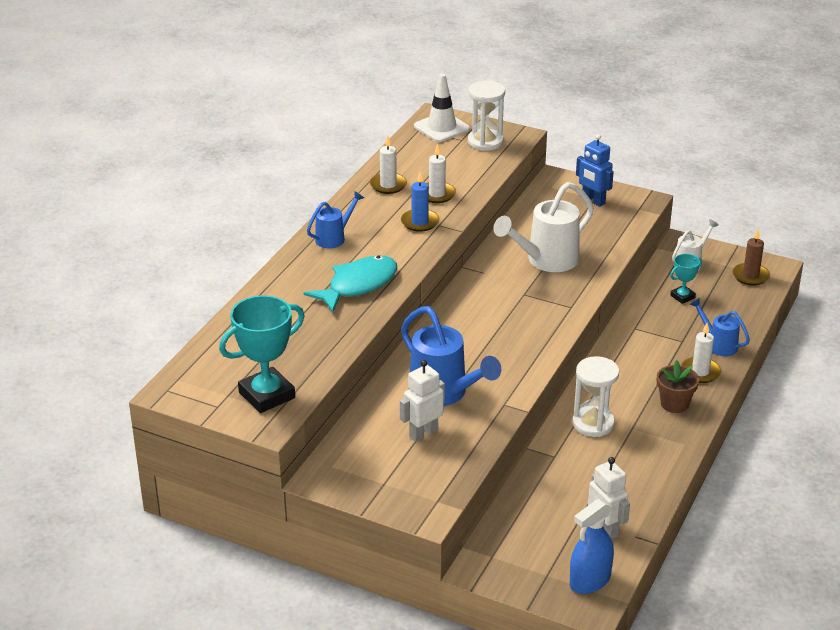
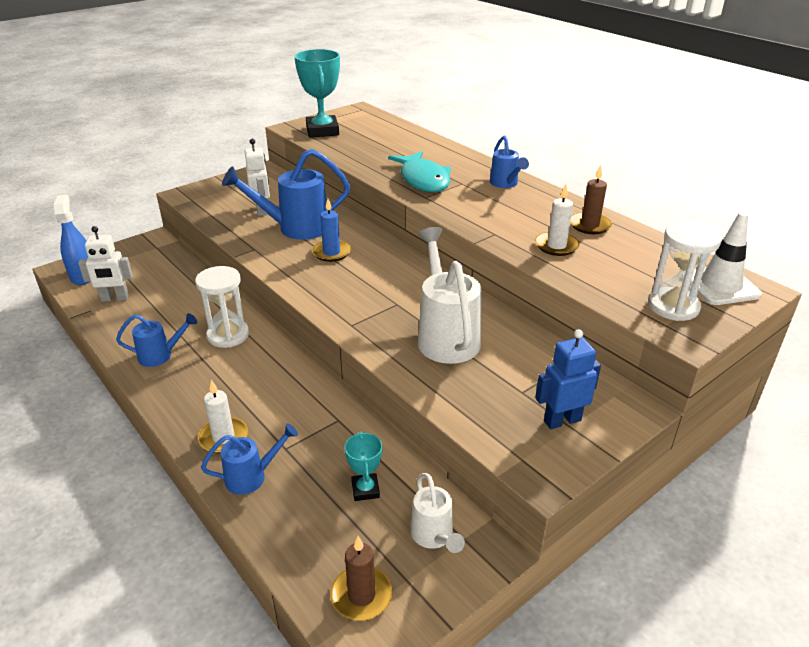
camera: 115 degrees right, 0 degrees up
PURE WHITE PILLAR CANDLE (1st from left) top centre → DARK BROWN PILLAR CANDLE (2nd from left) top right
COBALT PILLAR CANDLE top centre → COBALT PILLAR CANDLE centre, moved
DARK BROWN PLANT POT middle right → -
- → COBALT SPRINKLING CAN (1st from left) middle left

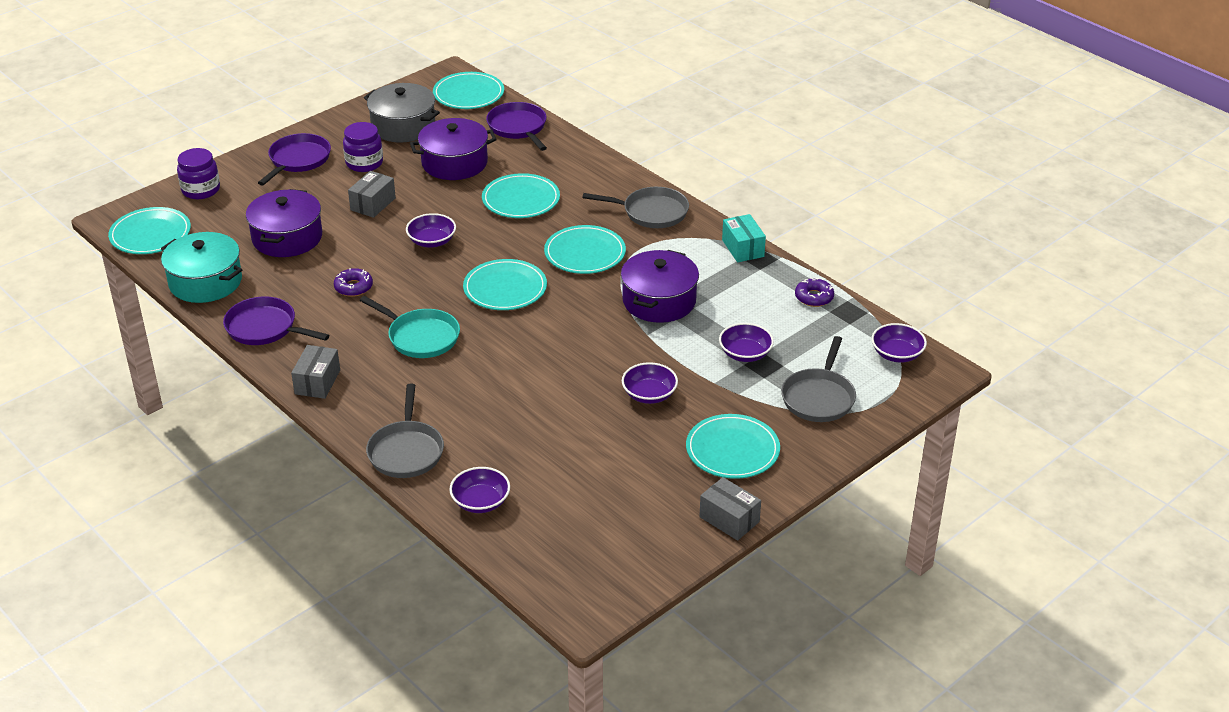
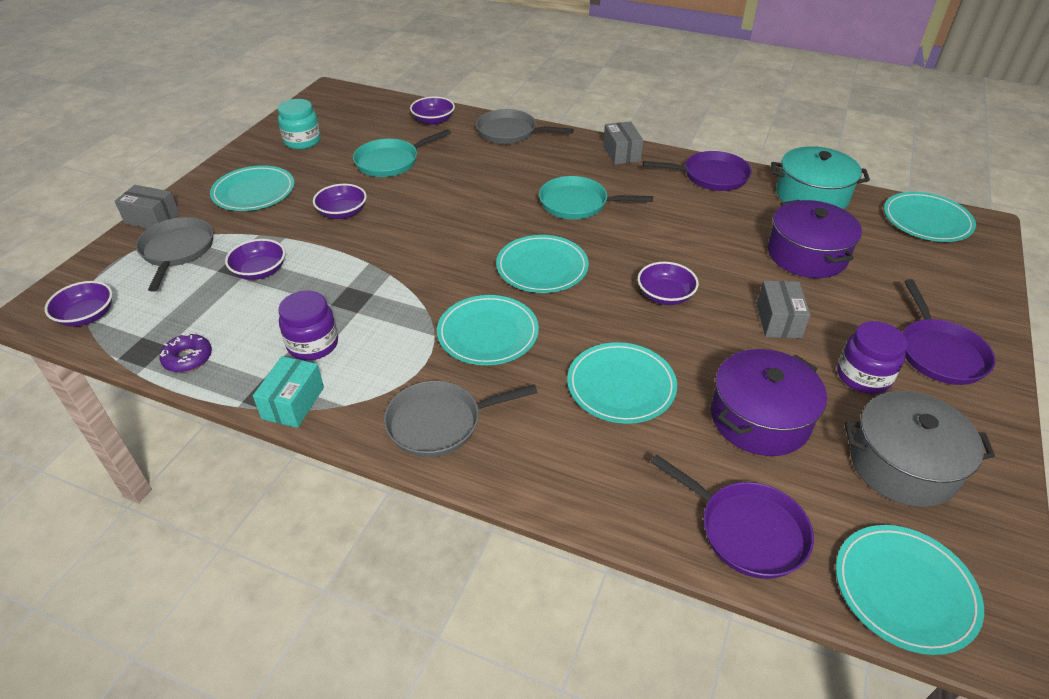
camera: 155 degrees right, 5 degrees up
VIOLET JAR (1st from left) top left → VIOLET JAR (1st from left) middle left, moved
VIOLET DOUGHNUT (1st from left) middle left → -
ASH-GREY SKILLET (1st from left in the first image) middle left → ASH-GREY SKILLET (3rd from left) top centre, 45 degrees counterclockwise
VIOLET POT (3rd from left) centre → -
ASH-GREY PARCEL (3rd from left in the first image) bottom centre → ASH-GREY PARCEL (1st from left) top left, moved
AQUA PARCEL centre → AQUA PARCEL middle left, 60 degrees clockwise
- → AQUA JAR top left
- → AQUA SKILLET (1st from left) top centre

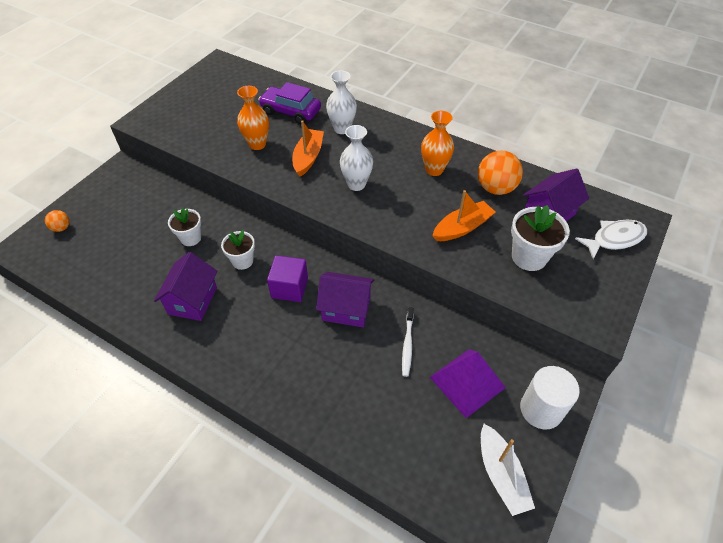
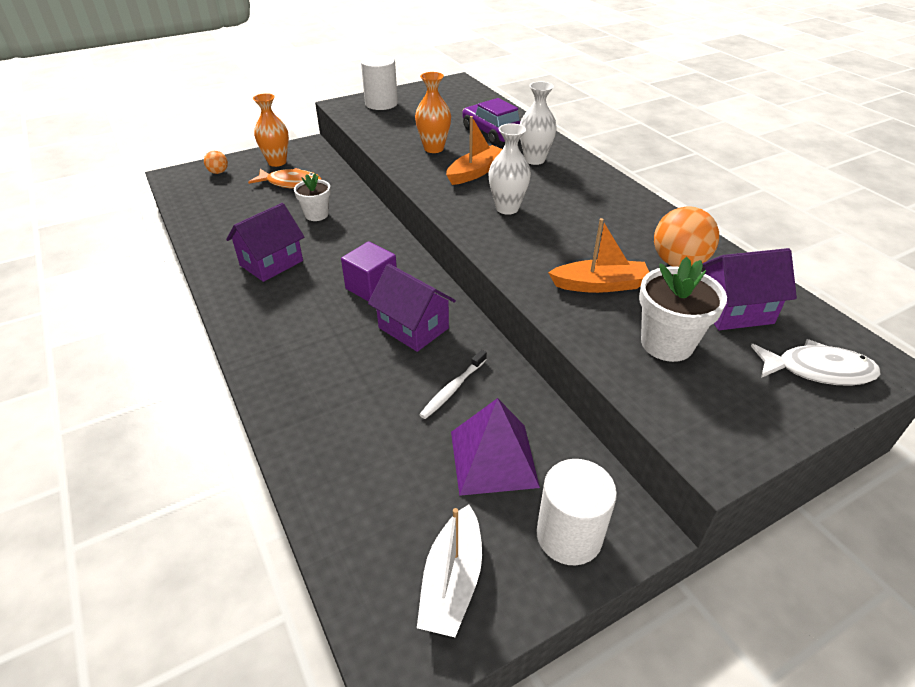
camera: 30 degrees right, 10 degrees down
PURE WHITE PLANT POT (2nd from left) middle left → -
ORANGE VASE (2nd from left in the first image) top centre → ORANGE VASE (1st from left) top left, moved
- → ORANGE FISH top left
- → PURE WHITE CYLINDER (1st from left) top centre

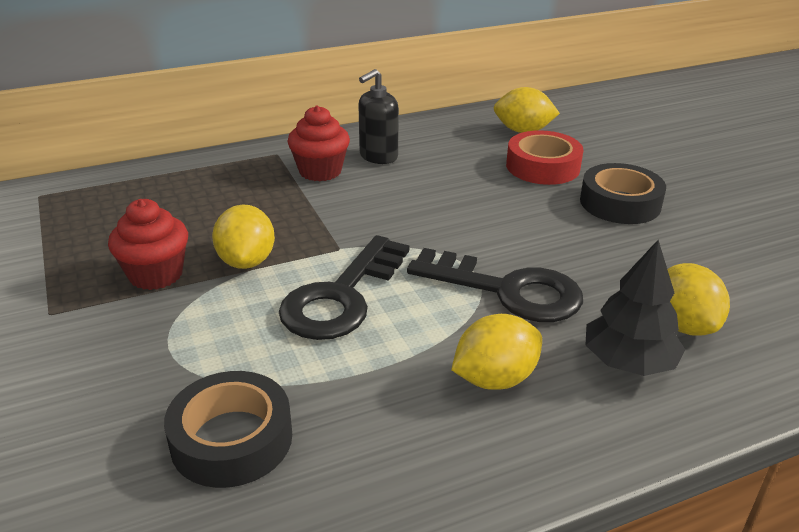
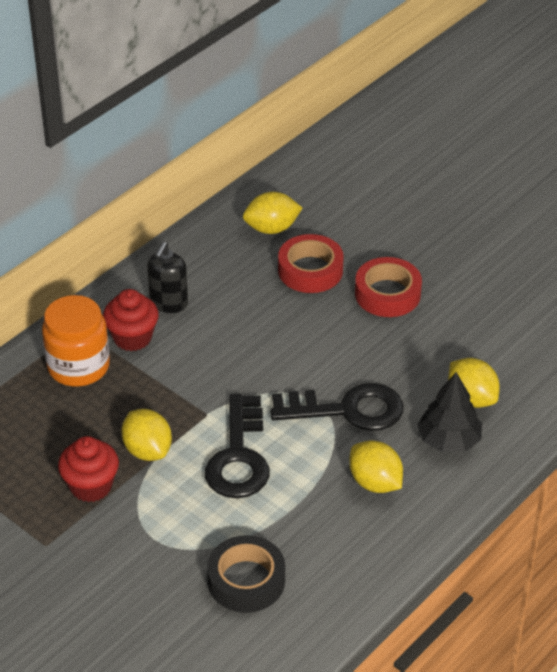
camera: 25 degrees left, 10 degrees up
GOLDEN CITRUS FRUIT (2nd from left in the first image) centre → GOLDEN CITRUS FRUIT (3rd from left) bottom right, 75 degrees counterclockwise
EBONY ROLL OF TAPE (2nd from left) middle right → CRIMSON ROLL OF TAPE (2nd from left) middle right
- → ORANGE JAR middle left

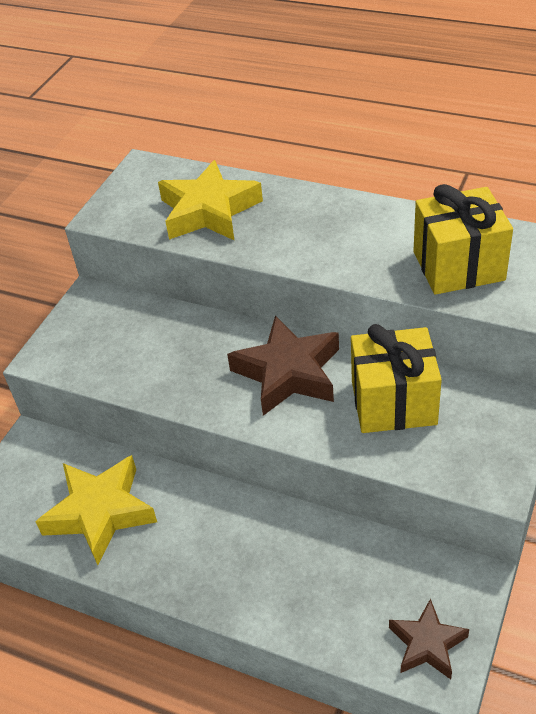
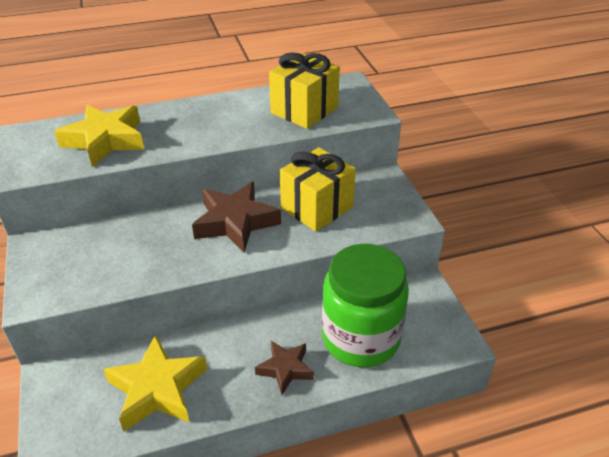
camera: 45 degrees left, 5 degrees down
DARK BROWN STAR SHAPE (2nd from left) bottom right → DARK BROWN STAR SHAPE (2nd from left) bottom centre, moved
- → LEAF-GREEN JAR bottom centre

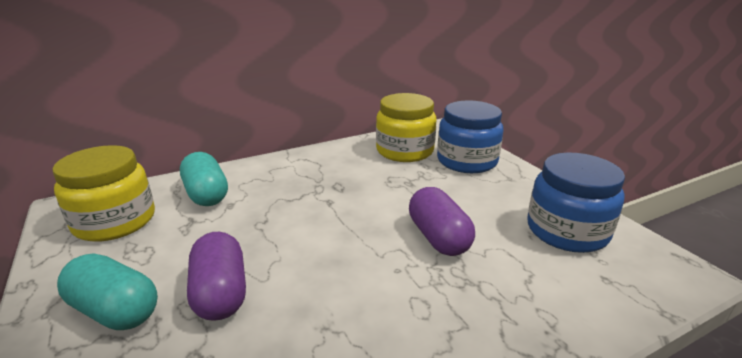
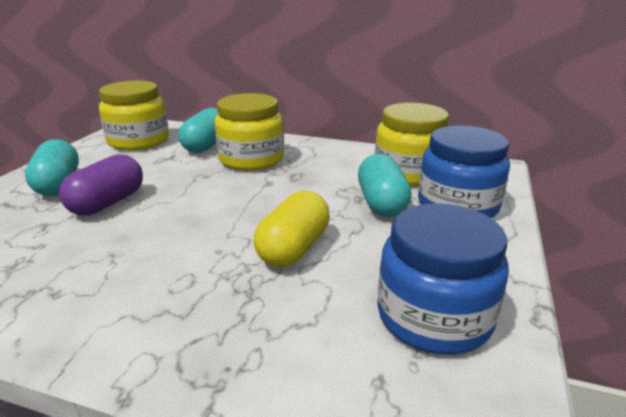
camera: 45 degrees right, 0 degrees up
VIOLET CAPSULE (2nd from left) centre → GOLDEN CAPSULE centre
- → GOLDEN JAR (2nd from left) top centre
- → AQUA CAPSULE (3rd from left) centre

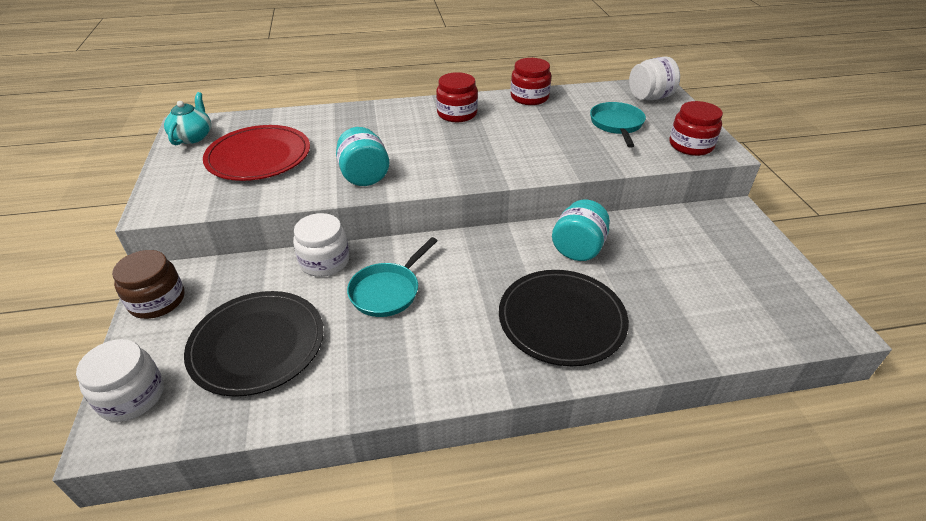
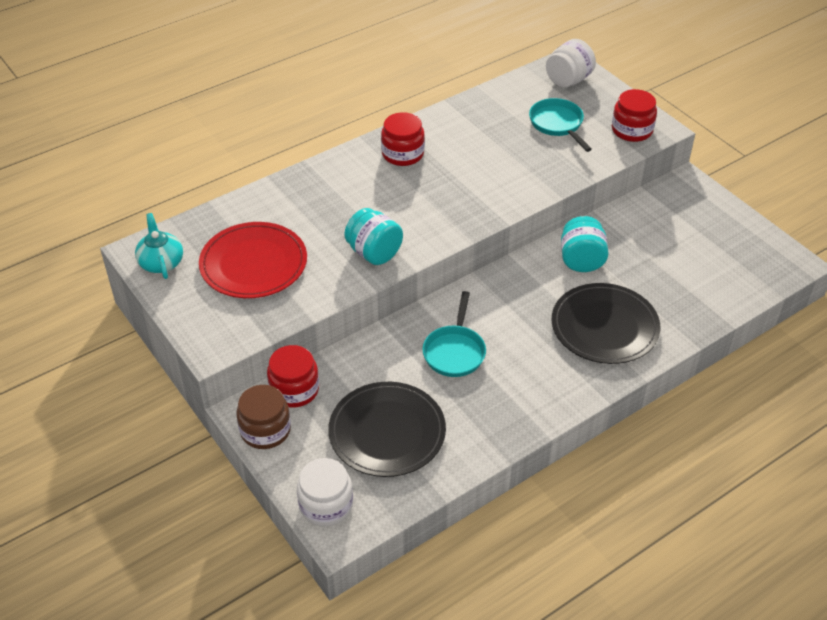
camera: 25 degrees left, 5 degrees up
PURE WHITE JAR (2nd from left) centre → -
CRIMSON JAR (2nd from left in the first image) top centre → CRIMSON JAR (1st from left) centre, moved

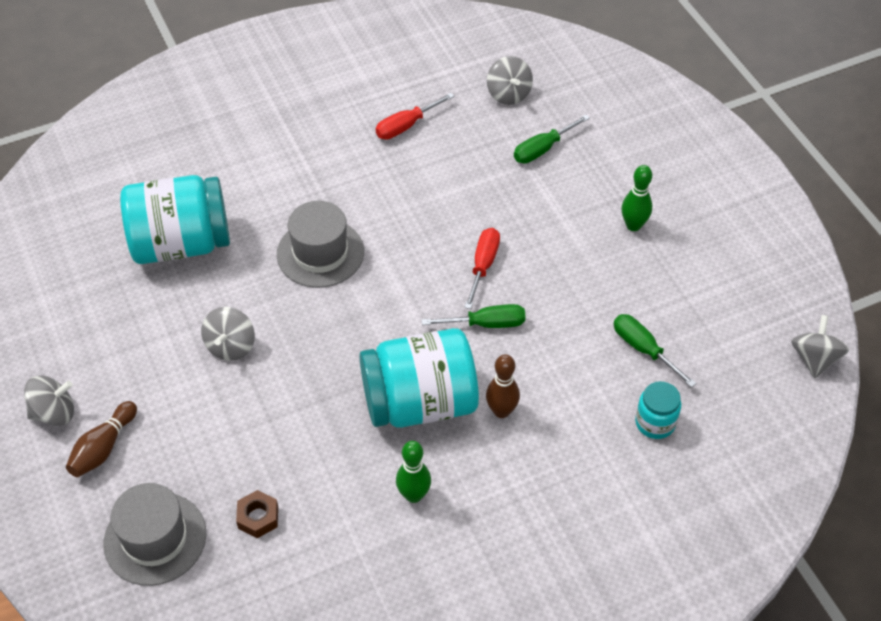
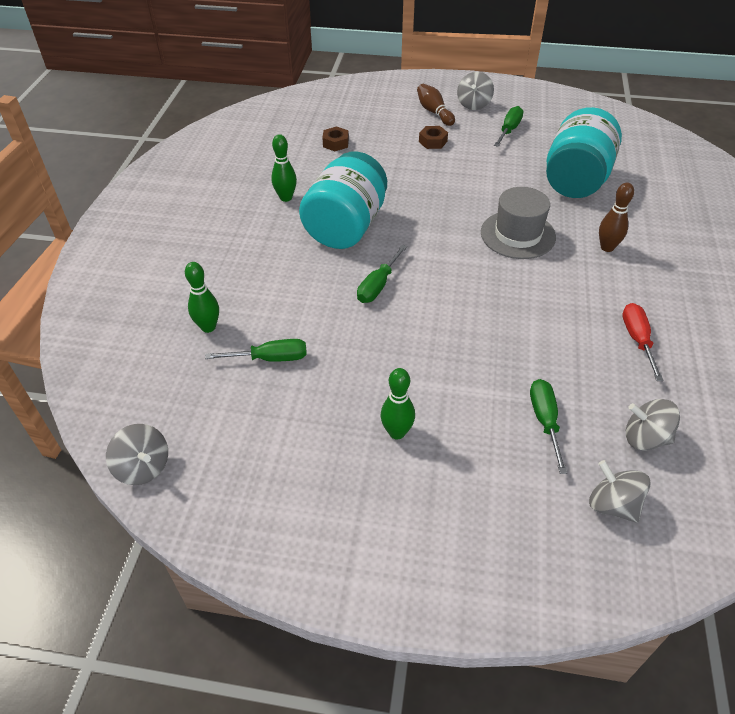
camera: 125 degrees right, 5 degrees down
ASH-GREY TALL HAT (1st from left) bottom left → -
ASH-GREY TOY TOP (2nd from left in the first image) middle left → ASH-GREY TOY TOP (3rd from left) bottom right, moved
CRIMSON HAND SCREWDRIVER (2nd from left) centre → -
DARK BROWN TENPIN (2nd from left) centre → DARK BROWN TENPIN (2nd from left) top right, moved
AQUA JAR (3rd from left) middle right → LEAF-GREEN TENPIN (1st from left) middle left
- → DARK BROWN NUT (2nd from left) top centre
- → LEAF-GREEN HAND SCREWDRIVER (3rd from left) top right

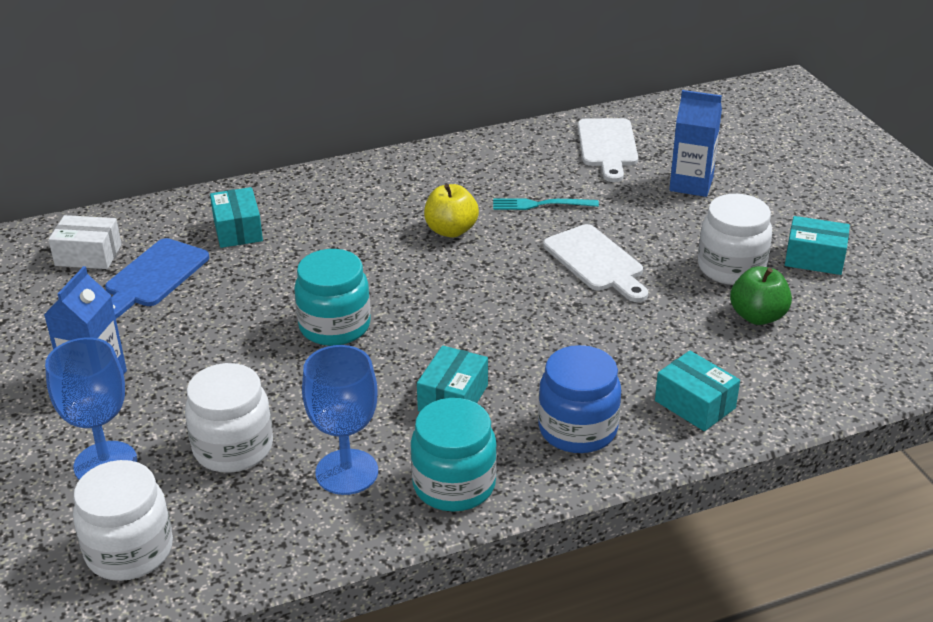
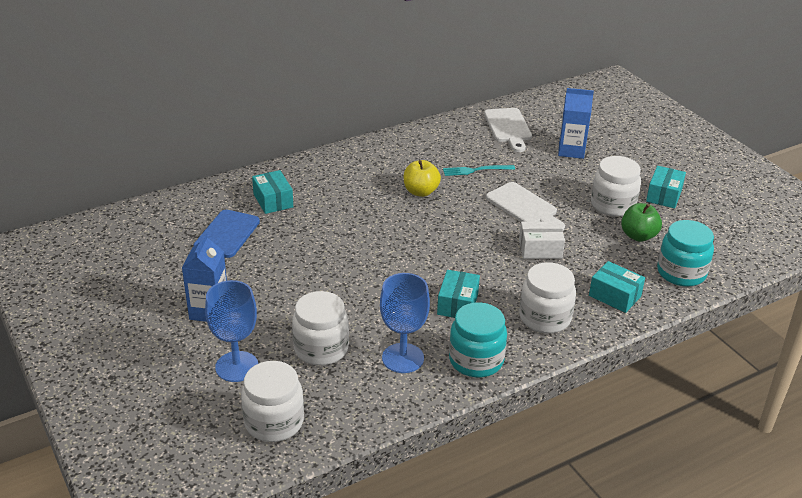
camera: 10 degrees left, 0 degrees up
PURE WHITE PARCEL middle left → PURE WHITE PARCEL middle right, moved
AQUA JAR (1st from left in the first image) centre → AQUA JAR (2nd from left) middle right, moved
COBALT JAR centre → PURE WHITE JAR (3rd from left) middle right
AQUA PARCEL (4th from left) middle right, 75 degrees counterclockwise

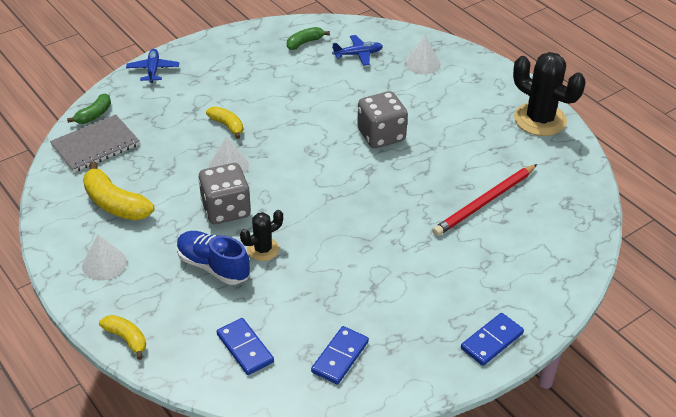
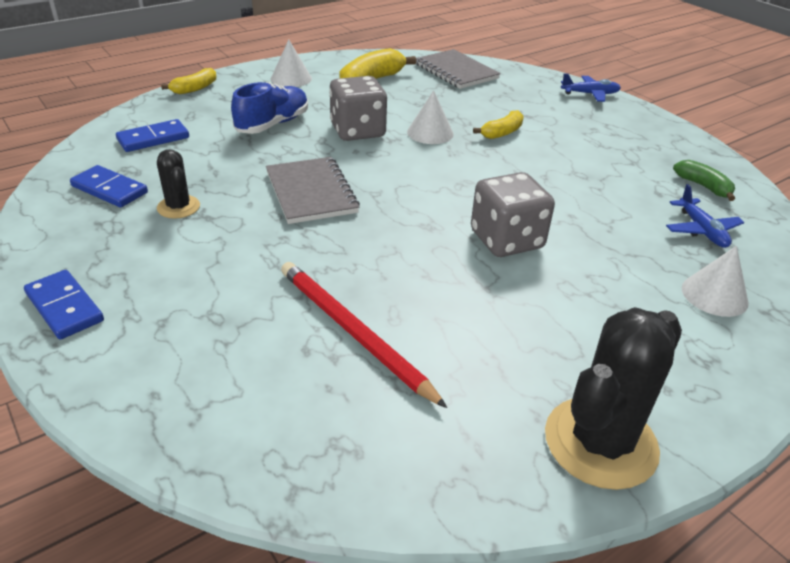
camera: 90 degrees right, 5 degrees down
LEAF-GREEN BANANA FRUIT (1st from left) top left → -
EBONY SAGUARO CACTUS (1st from left) centre → EBONY SAGUARO CACTUS (1st from left) top left, moved
- → ASH-GREY NOTEPAD (1st from left) centre

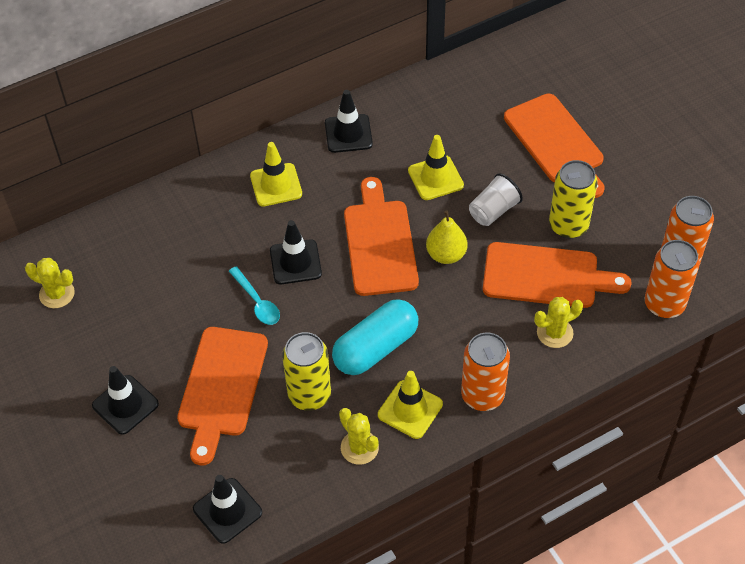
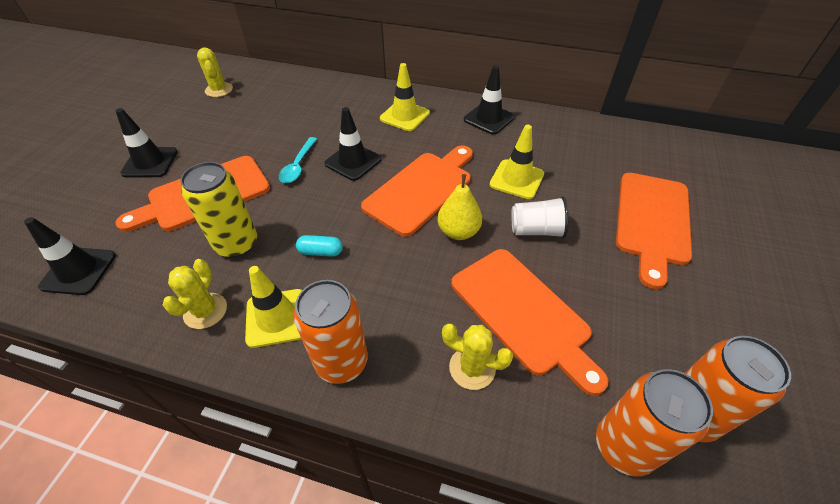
camera: 45 degrees right, 5 degrees down
AQUA CAPSULE centre, x0.44
GOLDEN CAN (2nd from left) middle right → -

